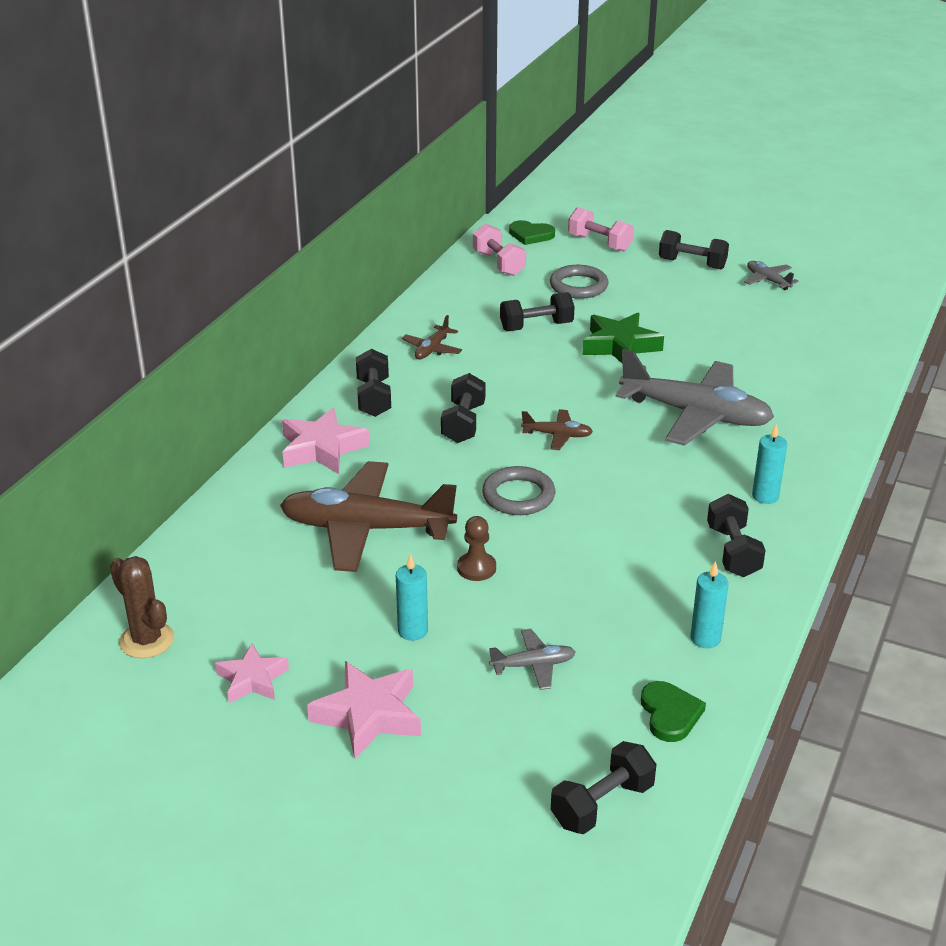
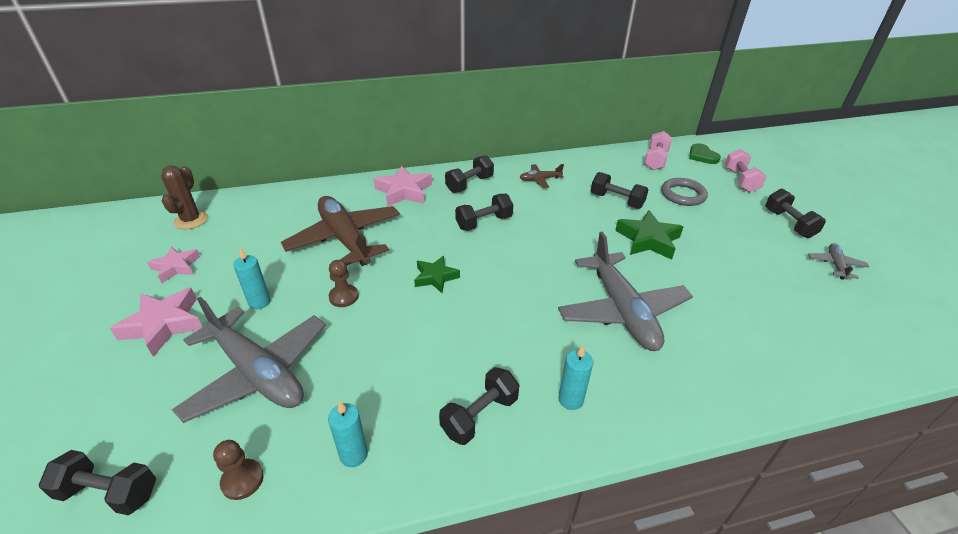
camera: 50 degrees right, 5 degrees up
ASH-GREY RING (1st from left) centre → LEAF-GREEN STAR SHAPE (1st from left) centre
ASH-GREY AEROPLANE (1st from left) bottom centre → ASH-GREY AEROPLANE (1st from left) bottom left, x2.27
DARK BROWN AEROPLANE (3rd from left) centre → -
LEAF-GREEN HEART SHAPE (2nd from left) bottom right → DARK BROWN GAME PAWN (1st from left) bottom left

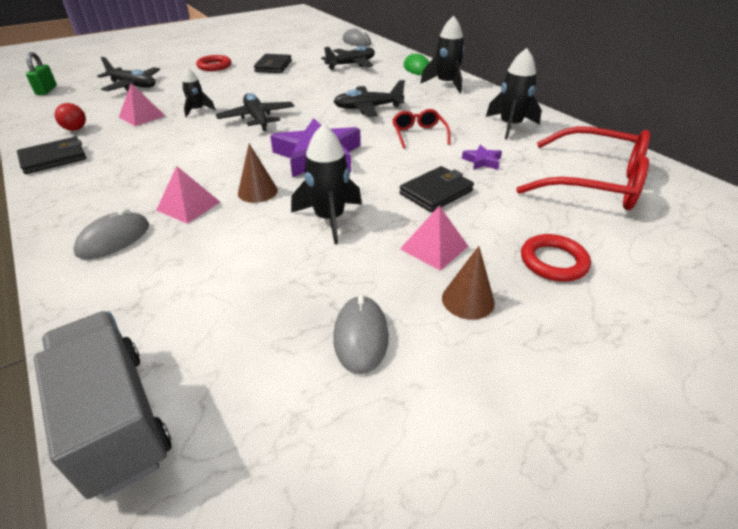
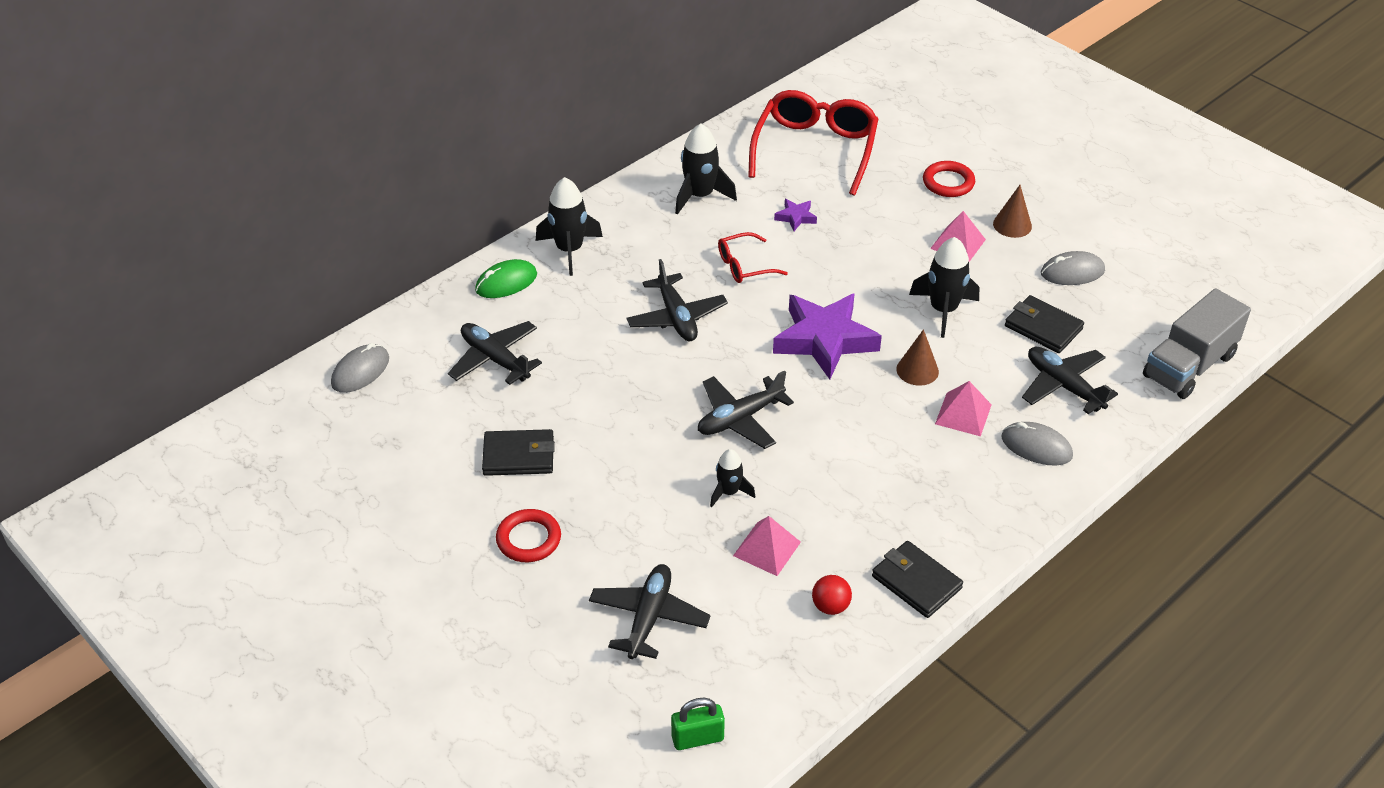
camera: 100 degrees left, 5 degrees up
EBONY WALLET (3rd from left) centre → EBONY WALLET (3rd from left) middle right, moved
- → EBONY AEROPLANE (5th from left) middle right

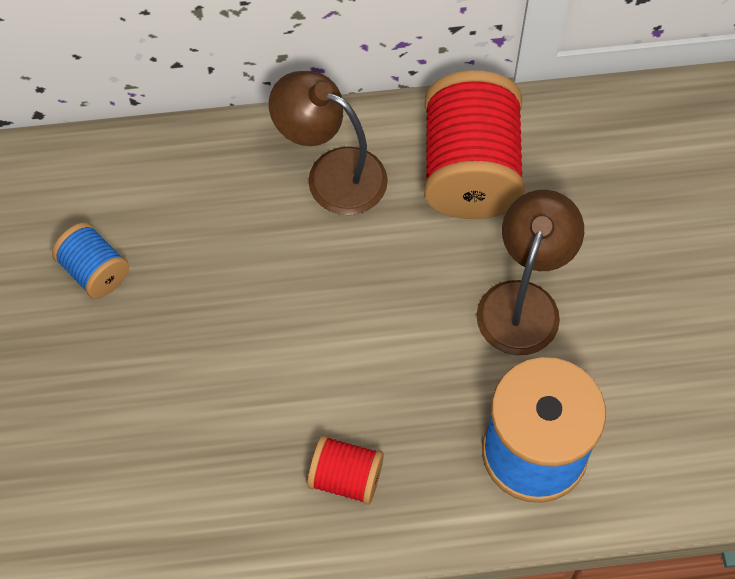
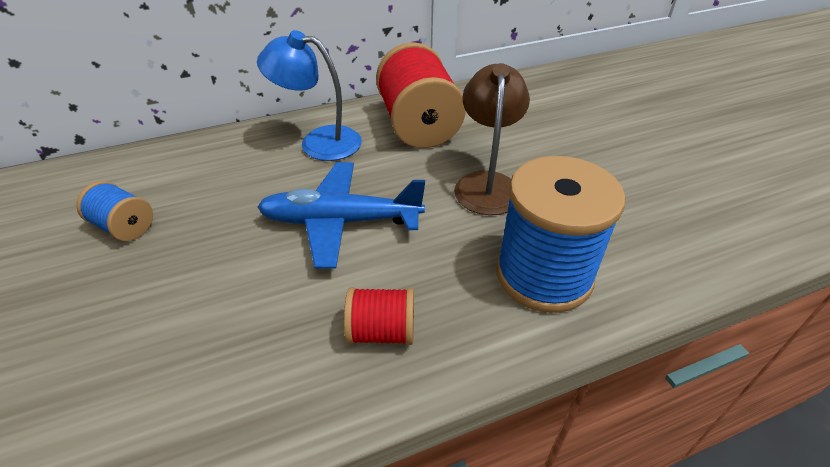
camera: 15 degrees left, 20 degrees down
DARK BROWN READING LAMP (1st from left) top centre → COBALT READING LAMP top centre
- → COBALT AEROPLANE centre

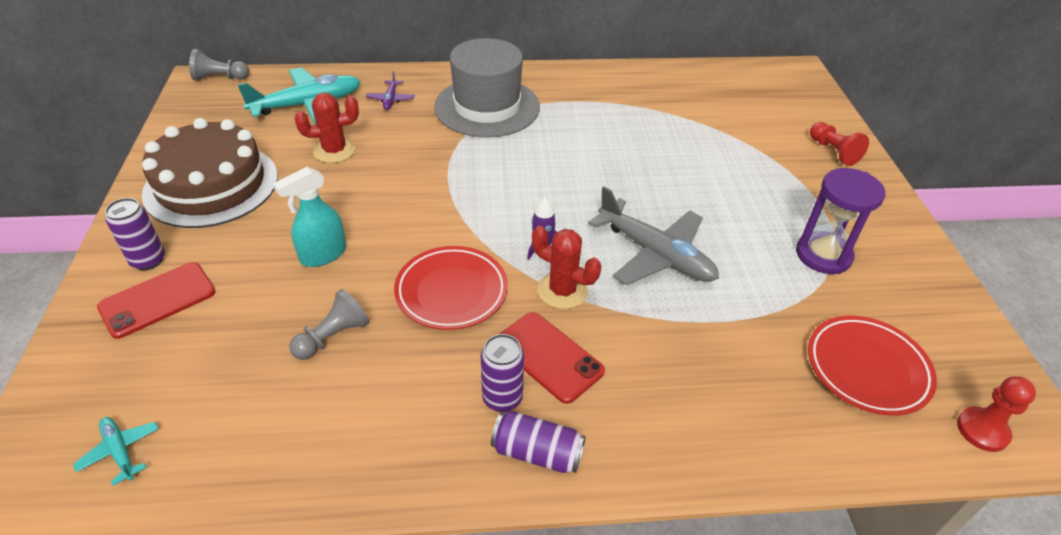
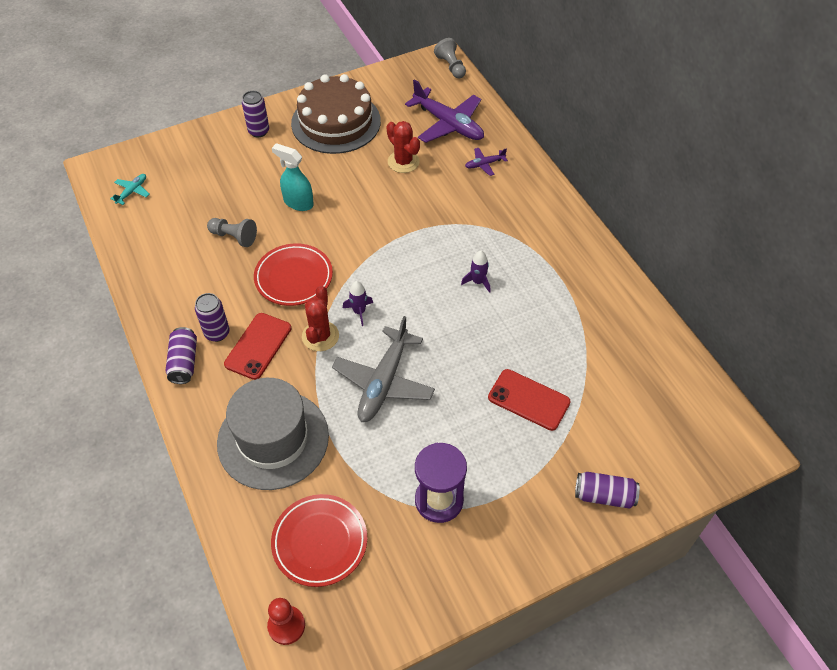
camera: 70 degrees right, 10 degrees up
CRIMSON PHONE (1st from left in the first image) middle left → CRIMSON PHONE (2nd from left) centre, moved
AQUA AEROPLANE (2nd from left) top left → VIOLET AEROPLANE (1st from left) top centre
ASH-GREY TALL HAT top centre → ASH-GREY TALL HAT middle left, moved
CRIMSON GAME PAWN (1st from left) top right → VIOLET CAN (4th from left) bottom right
- → VIOLET SPACESHIP (2nd from left) centre

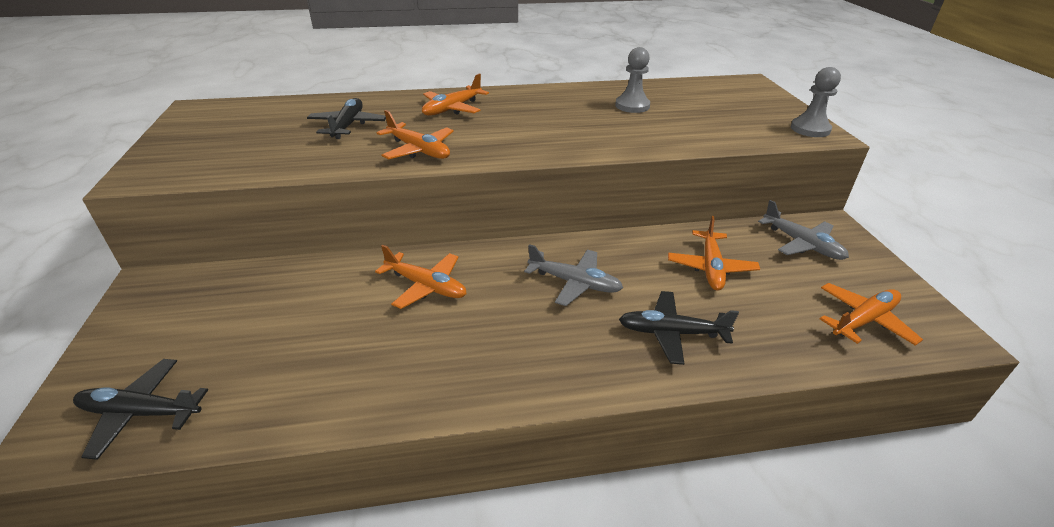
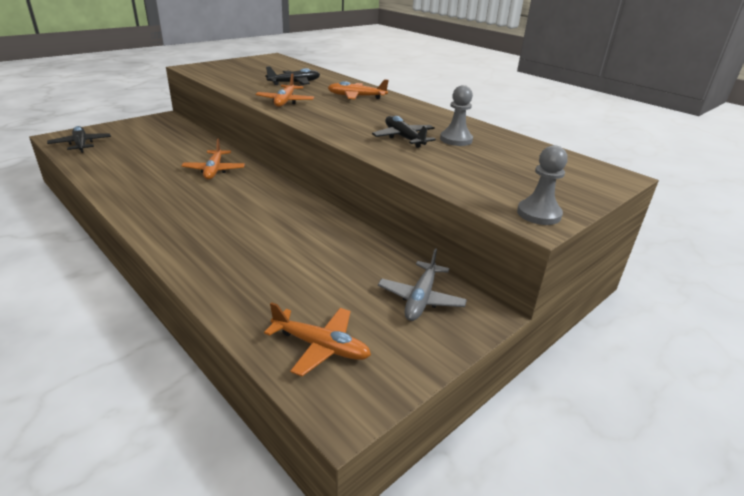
camera: 55 degrees right, 5 degrees down
ASH-GREY AEROPLANE (1st from left) centre → -
EBONY AEROPLANE (3rd from left) centre → EBONY AEROPLANE (3rd from left) top centre, moved
ORANGE AEROPLANE (4th from left) middle right → -

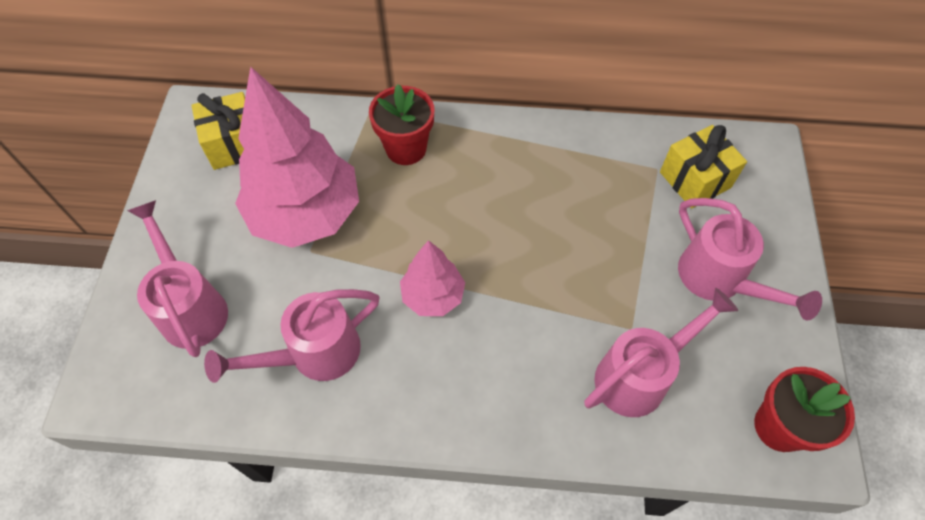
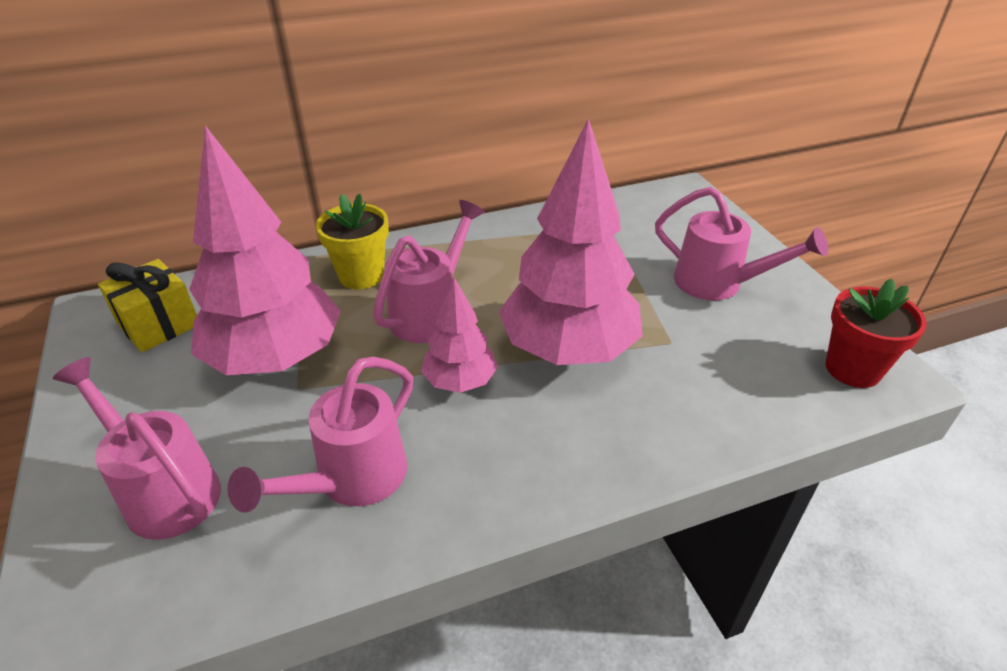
camera: 25 degrees left, 20 degrees down
CRIMSON PLANT POT (1st from left) top centre → GOLDEN PLANT POT centre
ROSY SPRINKLING CAN (3rd from left) bottom right → ROSY SPRINKLING CAN (3rd from left) centre, moved
GOLDEN PRESENT (2nd from left) top right → -
- → ROSY TOY TREE (3rd from left) centre

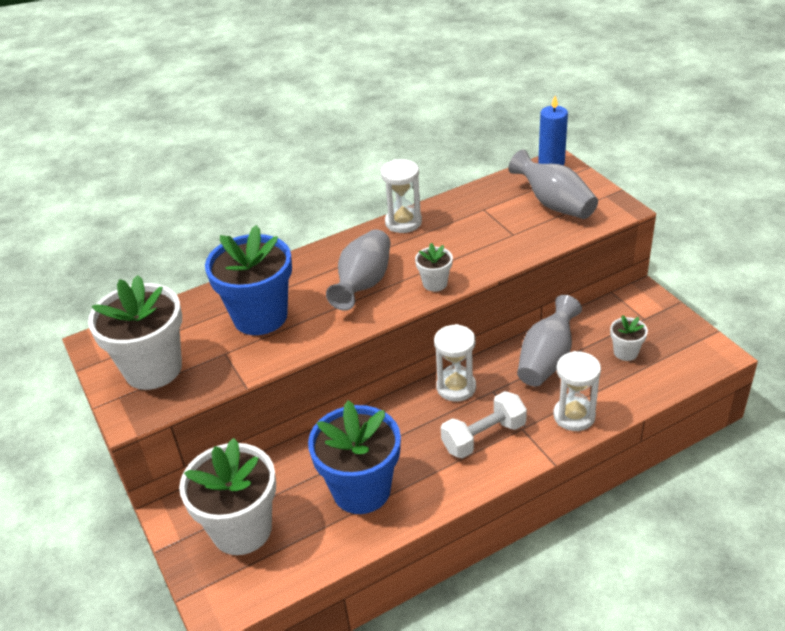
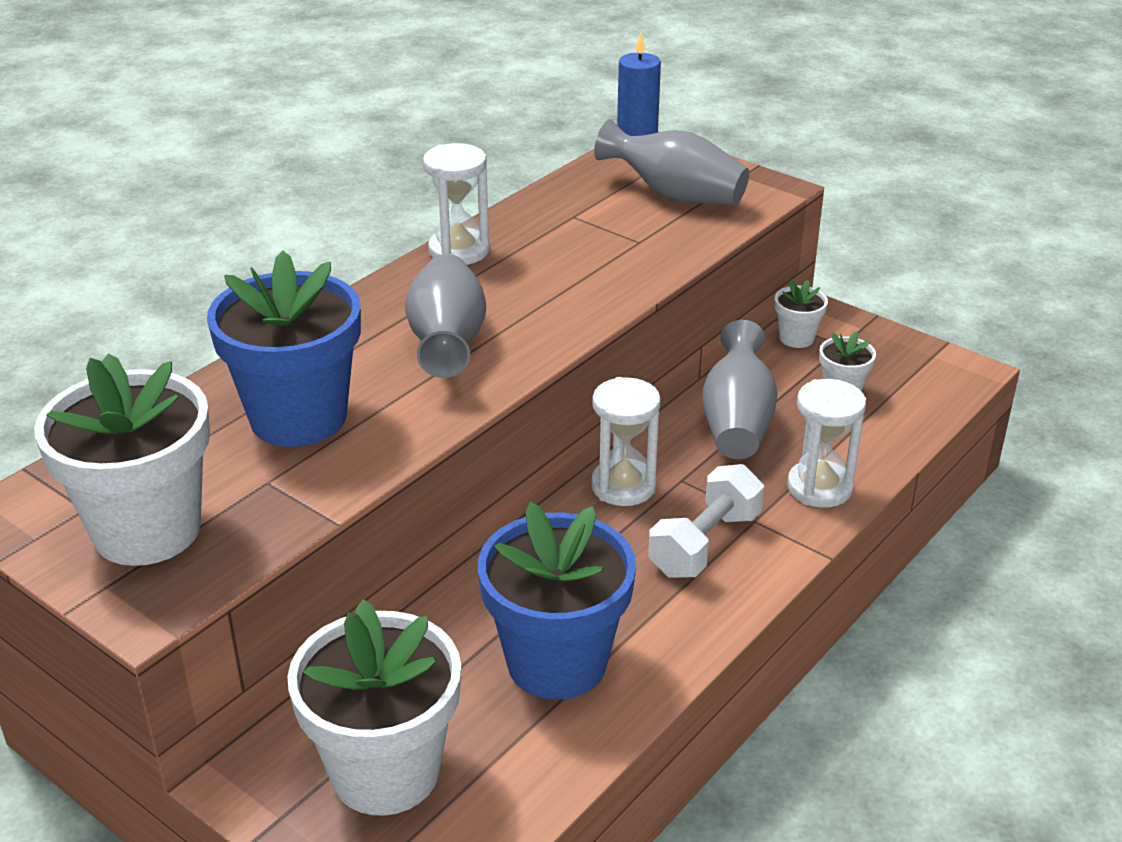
camera: 25 degrees left, 5 degrees down
PURE WHITE PLANT POT (3rd from left) centre → PURE WHITE PLANT POT (3rd from left) middle right, moved

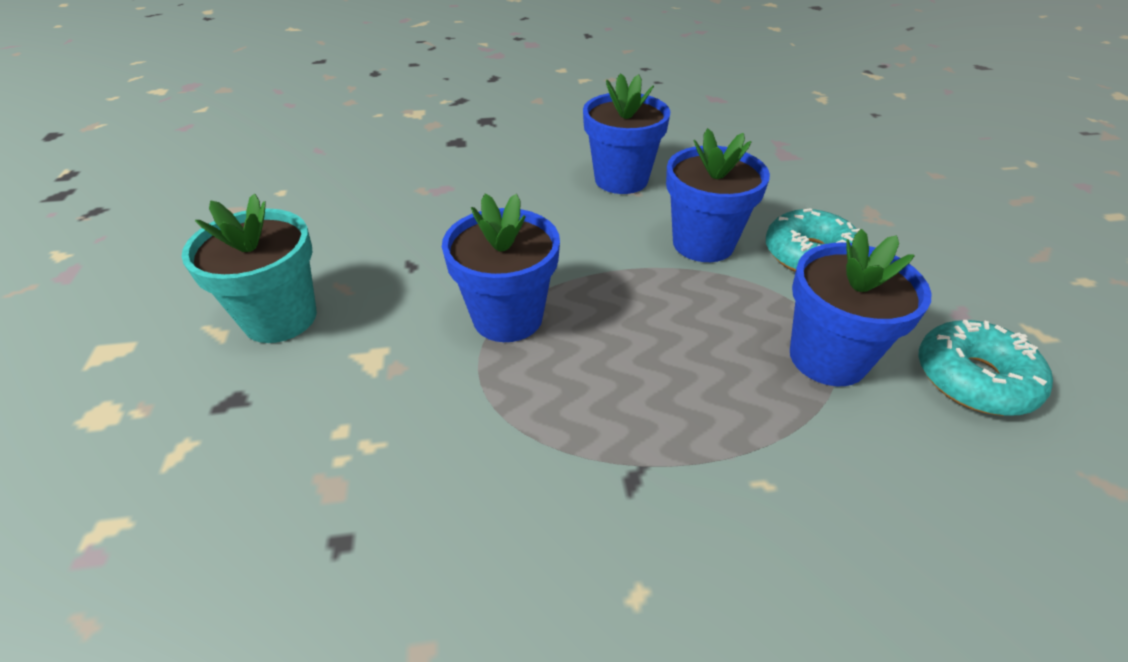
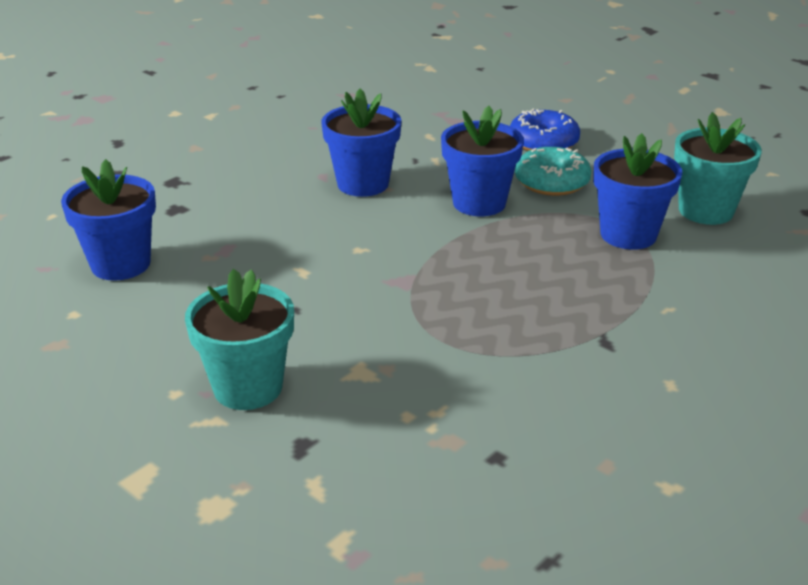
camera: 40 degrees left, 10 degrees down
COBALT PLANT POT (1st from left) centre → COBALT PLANT POT (1st from left) middle left, moved
AQUA DOUGHNUT (2nd from left) middle right → AQUA PLANT POT (2nd from left) top right
- → COBALT DOUGHNUT top right

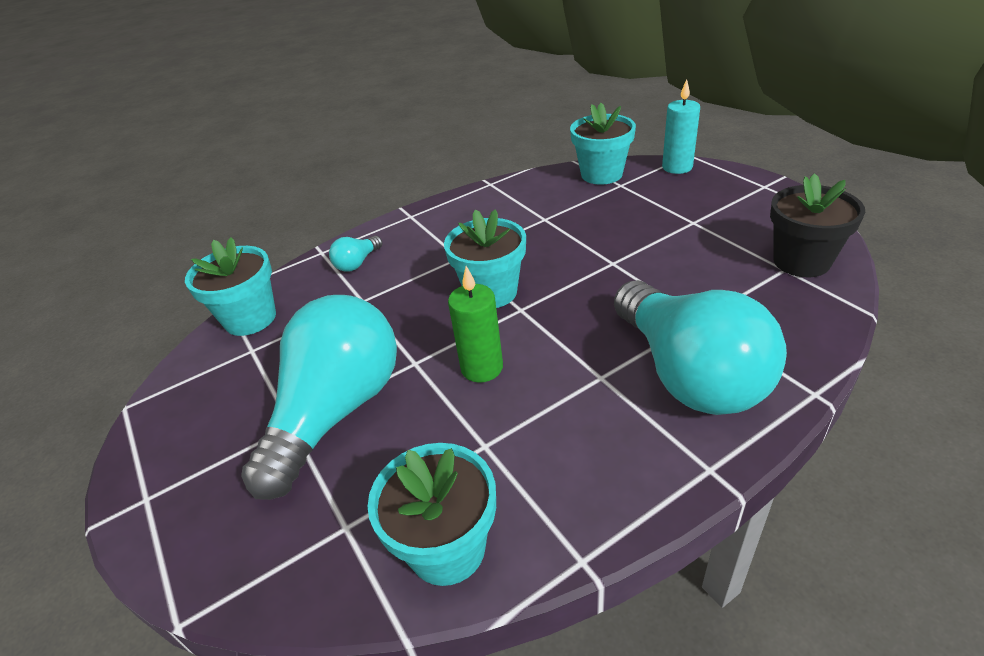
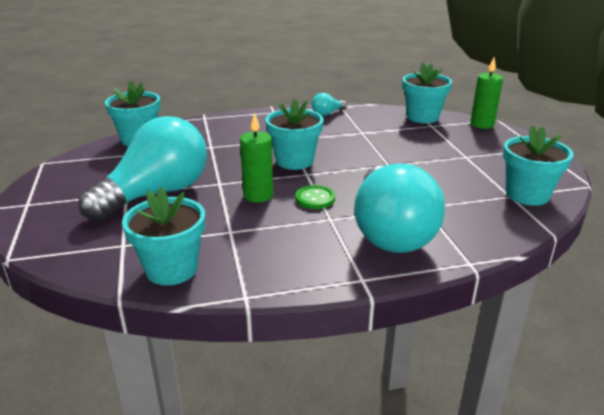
camera: 15 degrees right, 10 degrees down
AQUA LIGHTBULB (2nd from left) centre → AQUA LIGHTBULB (2nd from left) top centre, moved
AQUA PILLAR CANDLE top right → LEAF-GREEN PILLAR CANDLE (2nd from left) top right
EBONY PLANT POT middle right → AQUA PLANT POT (5th from left) middle right
- → LEAF-GREEN BUTTON centre

